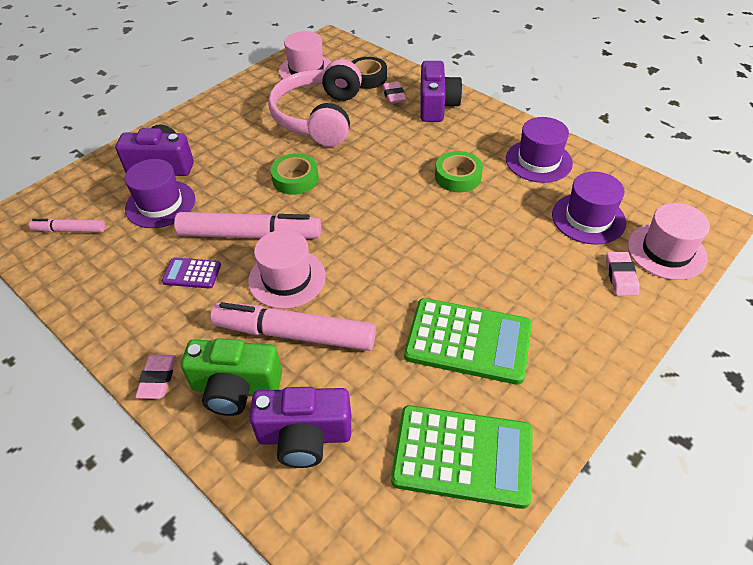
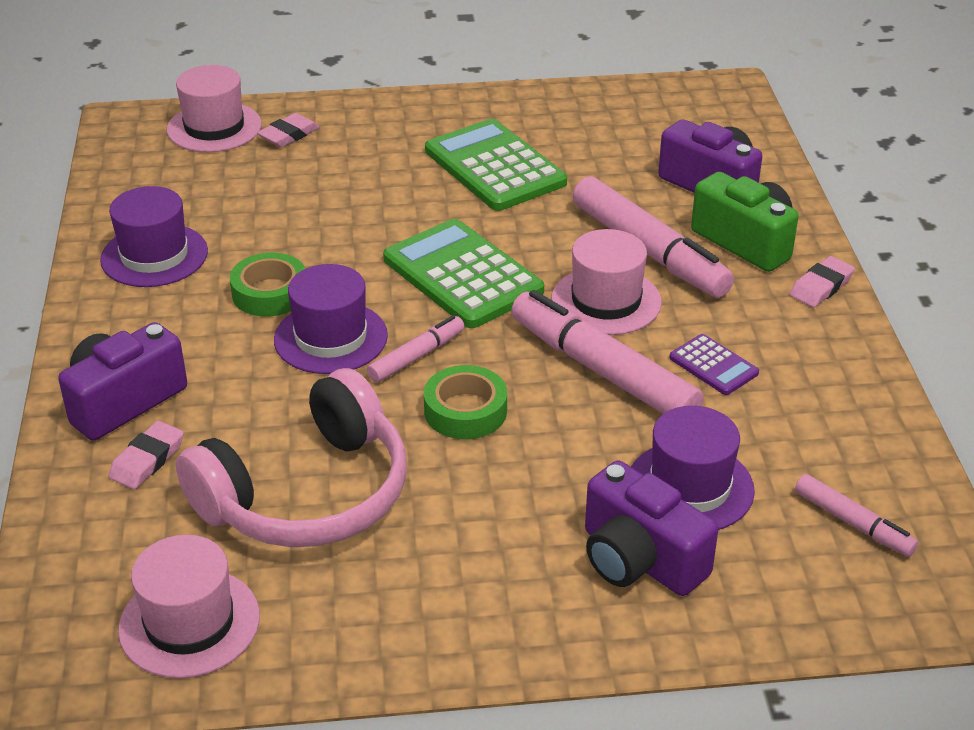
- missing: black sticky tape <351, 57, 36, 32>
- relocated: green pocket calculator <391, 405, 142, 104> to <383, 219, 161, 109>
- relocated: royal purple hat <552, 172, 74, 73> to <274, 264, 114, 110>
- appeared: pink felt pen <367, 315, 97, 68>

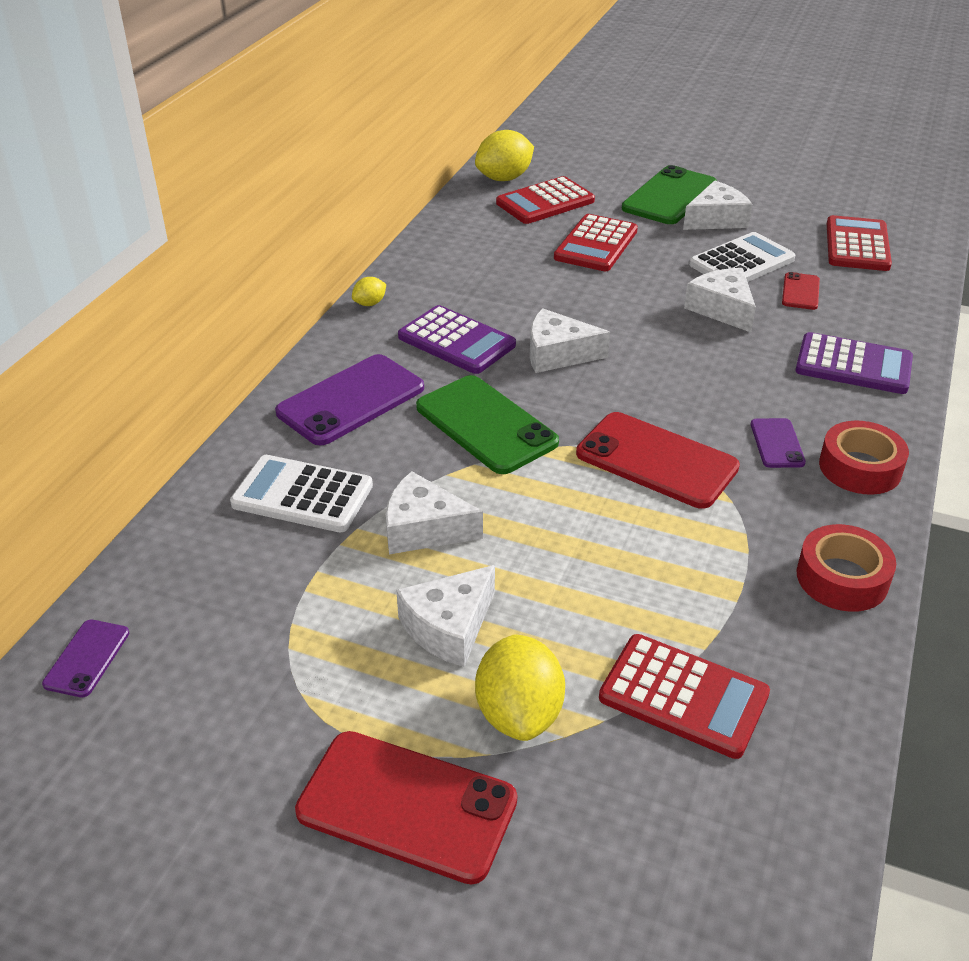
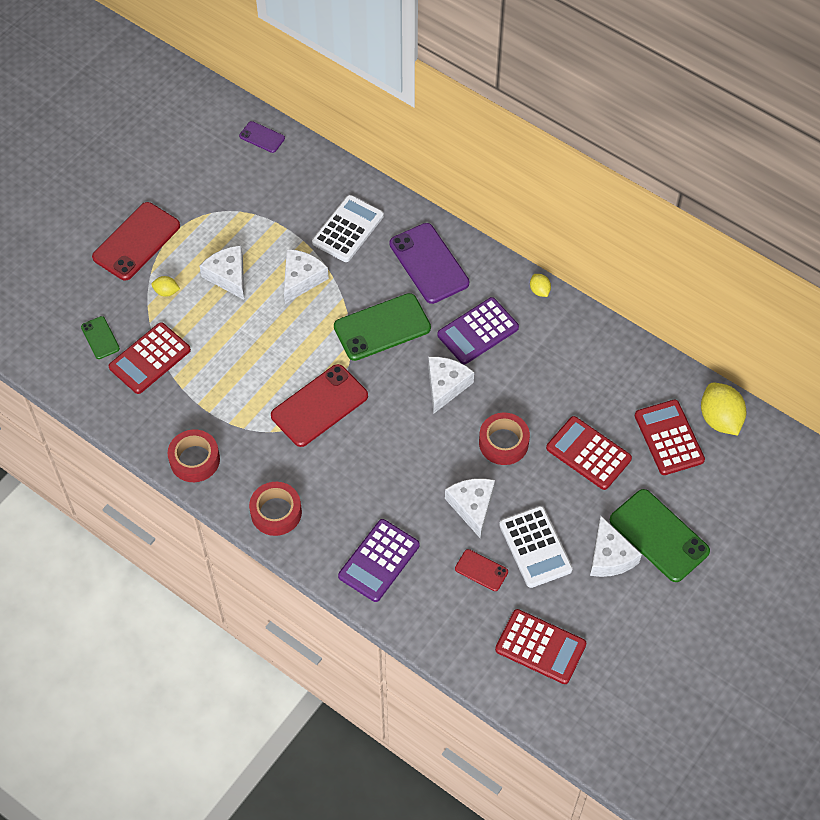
- size: yellow lemon <475, 634, 90, 107> = <151, 276, 29, 21> x0.49
- spun: snow-white cheese wedge <684, 268, 72, 64> = <445, 478, 50, 61> 90 degrees counterclockwise
- missing: royal purple phone <751, 418, 55, 50>
- appeared: green phone <81, 316, 39, 43>
- appeared: scarlet sticky tape <479, 413, 51, 52>

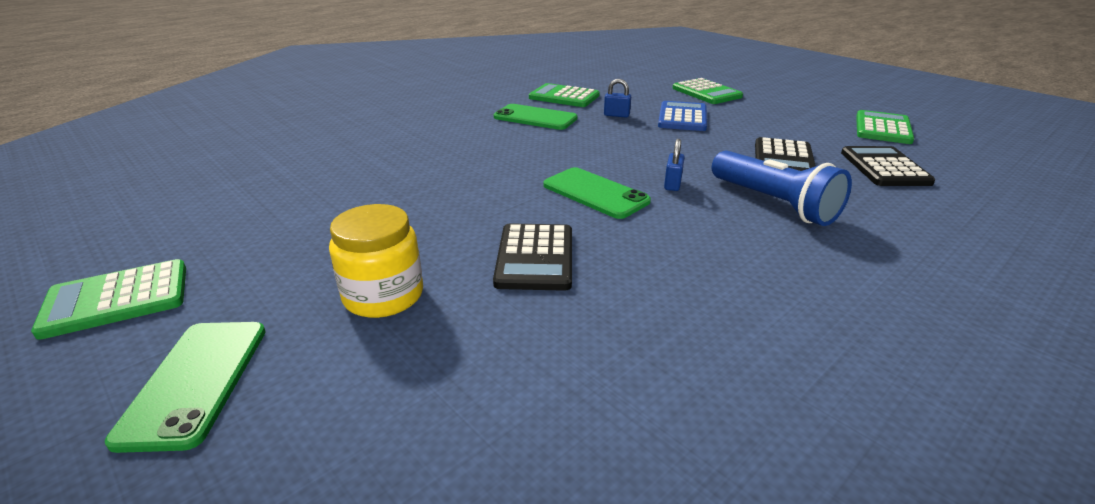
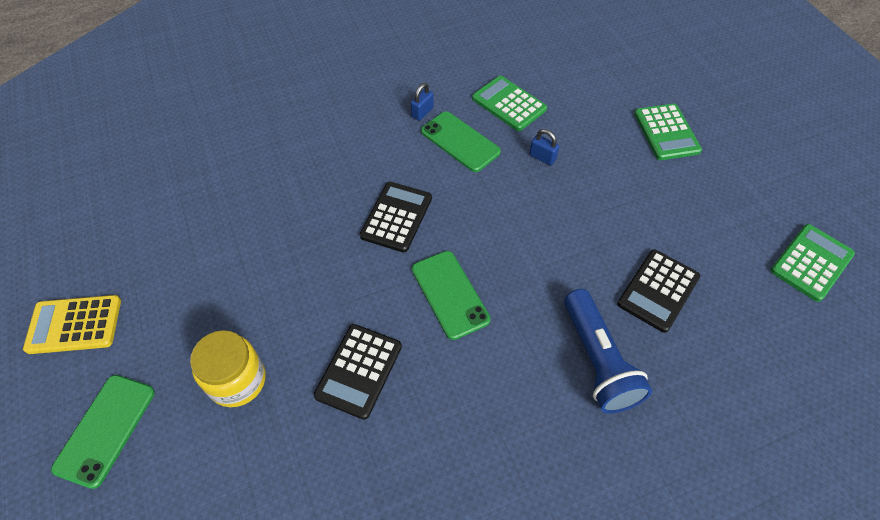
- colour: green pocket calculator <31, 259, 155, 81> to yellow pocket calculator <23, 295, 98, 59>
- missing: blue pocket calculator <658, 101, 49, 30>
- relocated: blue small lock <664, 139, 21, 52> to <411, 83, 23, 38>
- relocated: black pocket calculator <841, 146, 94, 40> to <360, 182, 72, 70>

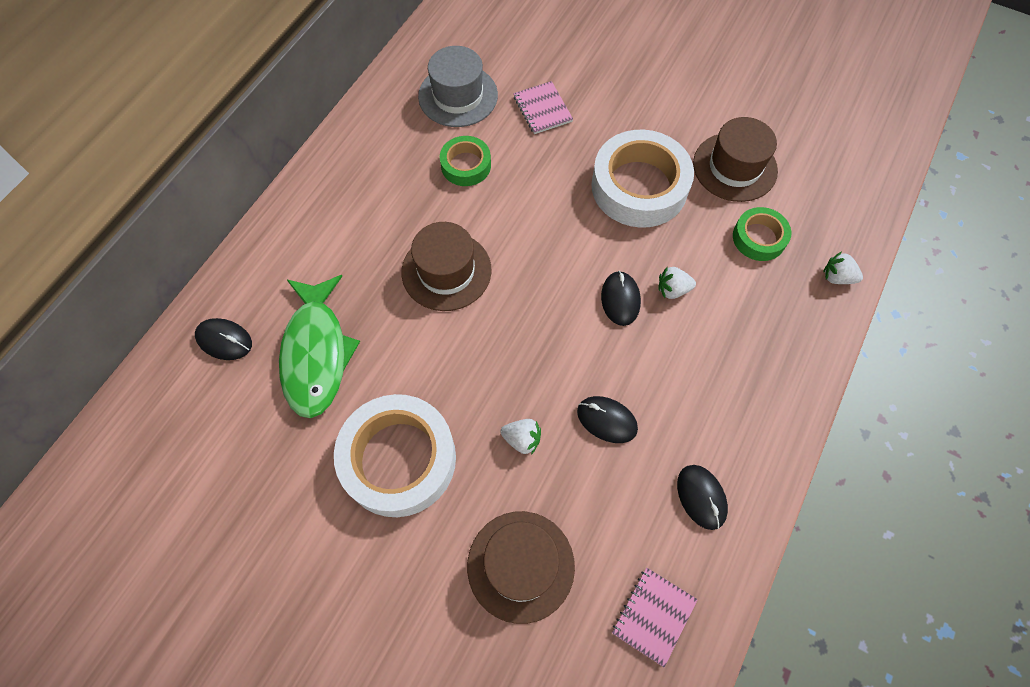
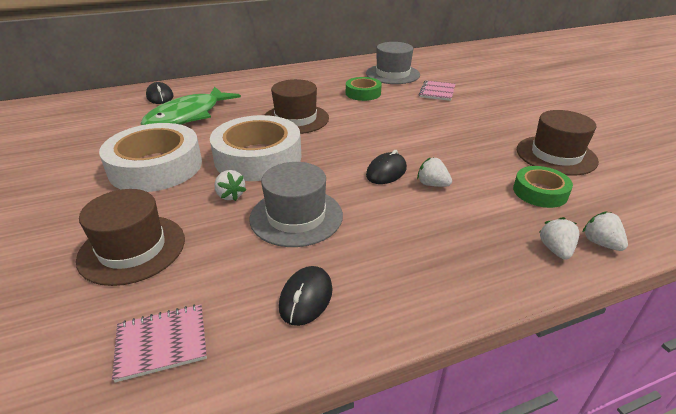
- exchanged: black mouse <577, 396, 61, 47> to ash-grey hat <250, 162, 93, 85>
- relocated: snow-white sticky tape <591, 130, 103, 98> to <210, 115, 92, 66>
- appeared: snow-white berry <539, 217, 40, 43>

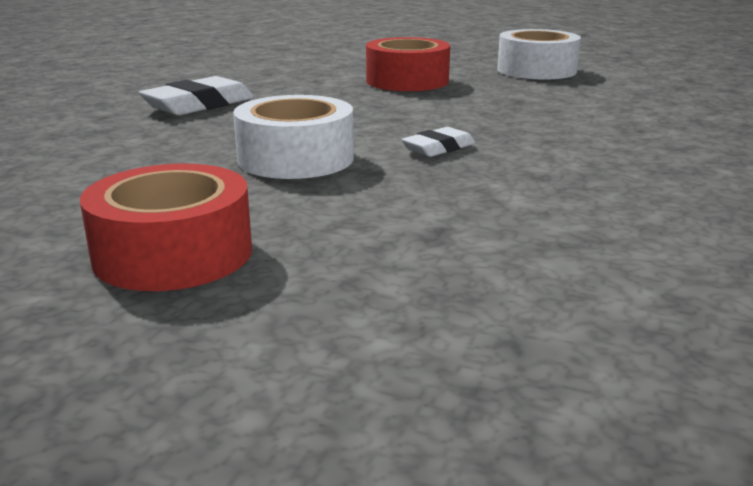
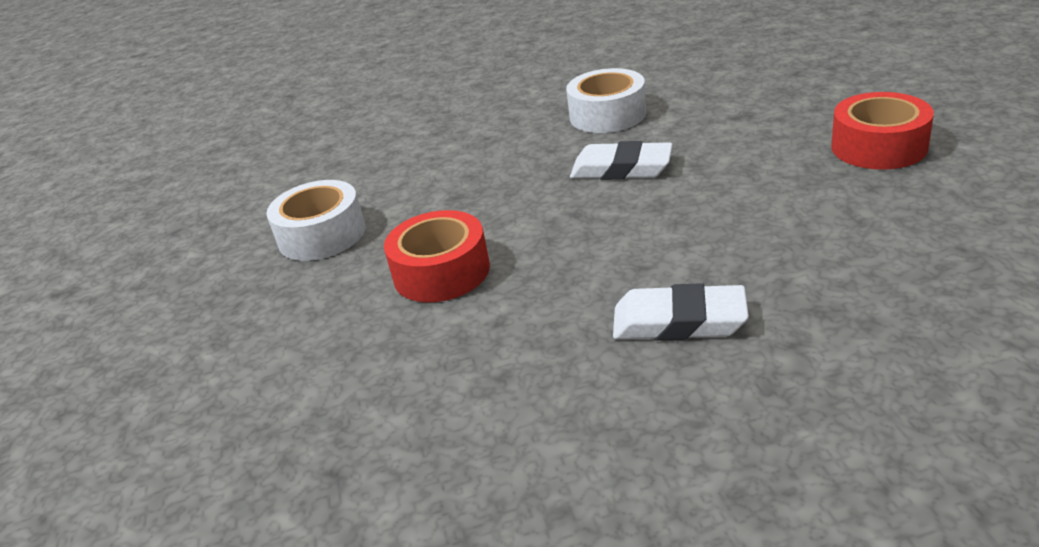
- relocated: snow-white sticky tape <233, 95, 121, 84> to <566, 68, 81, 65>
- size: snow-white pencil eraser <401, 127, 74, 30> = <570, 141, 103, 39> x1.69

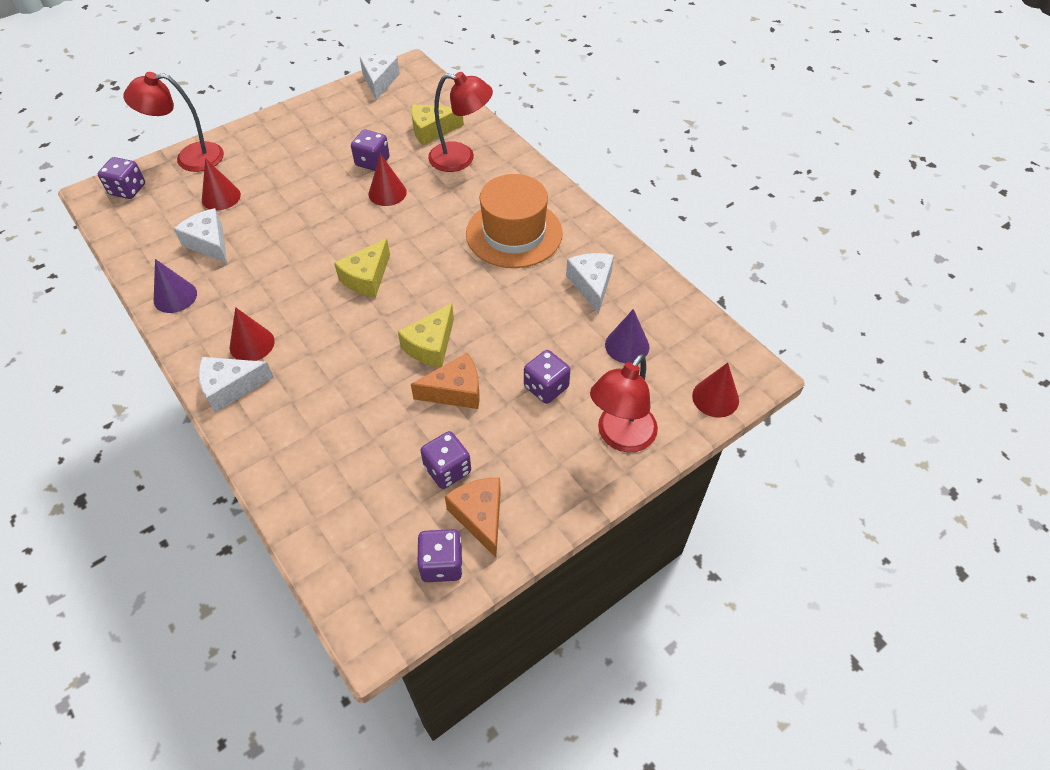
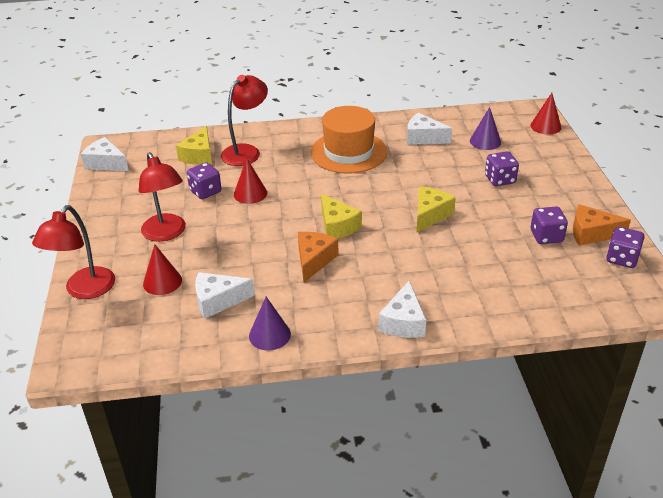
- missing: royal purple die <98, 157, 47, 42>
- missing: scarlet cone <230, 307, 45, 54>
- spun: yellow cheese wedge <398, 303, 56, 65> = <416, 186, 40, 47> 120 degrees counterclockwise
- relocated: orange cheese wedge <411, 353, 69, 56> to <298, 232, 41, 51>
- relocated: scarlet reading lamp <590, 354, 68, 99> to <138, 152, 48, 90>

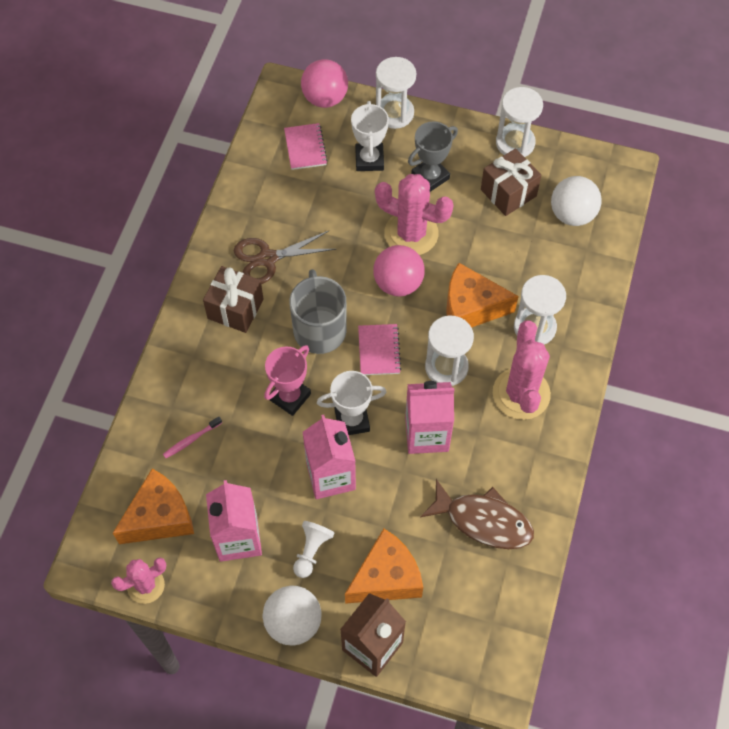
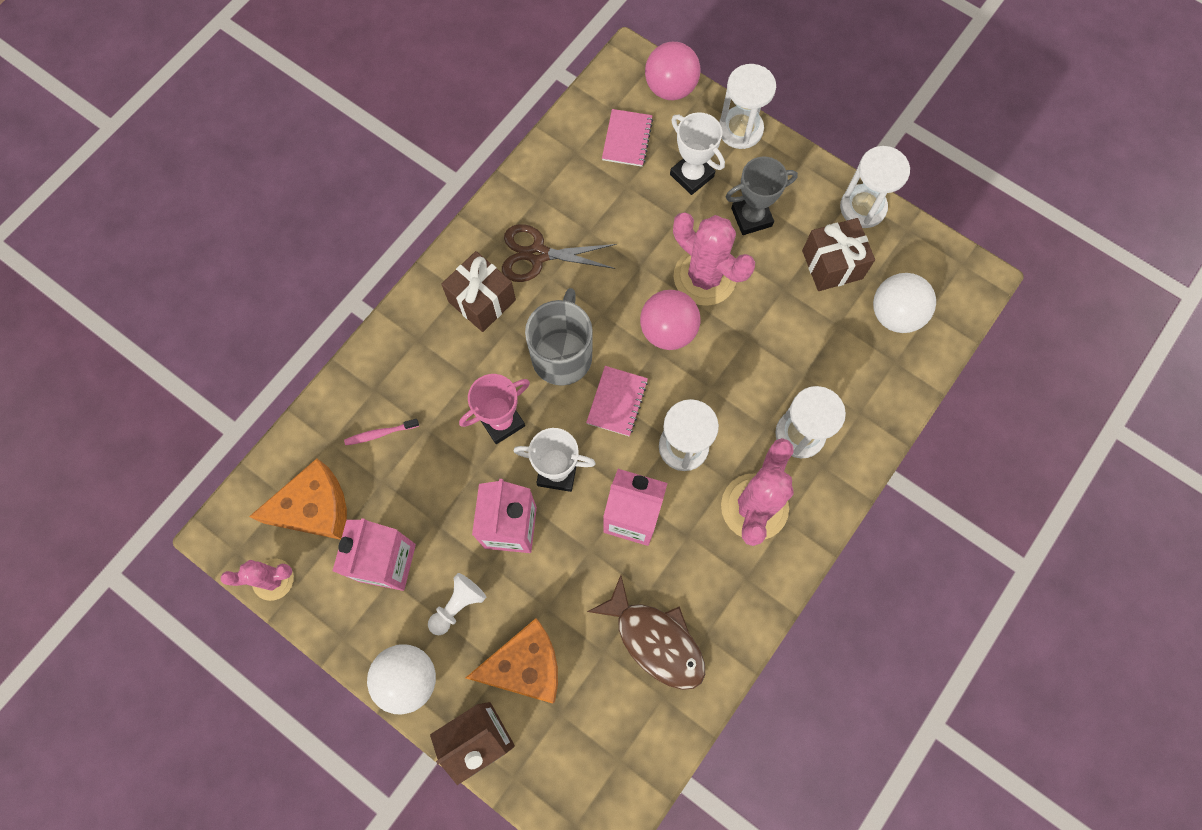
- spun: snow-white prize cup <351, 101, 38, 70> = <670, 112, 55, 83> 60 degrees counterclockwise
- missing: orange cheese wedge <446, 263, 73, 65>

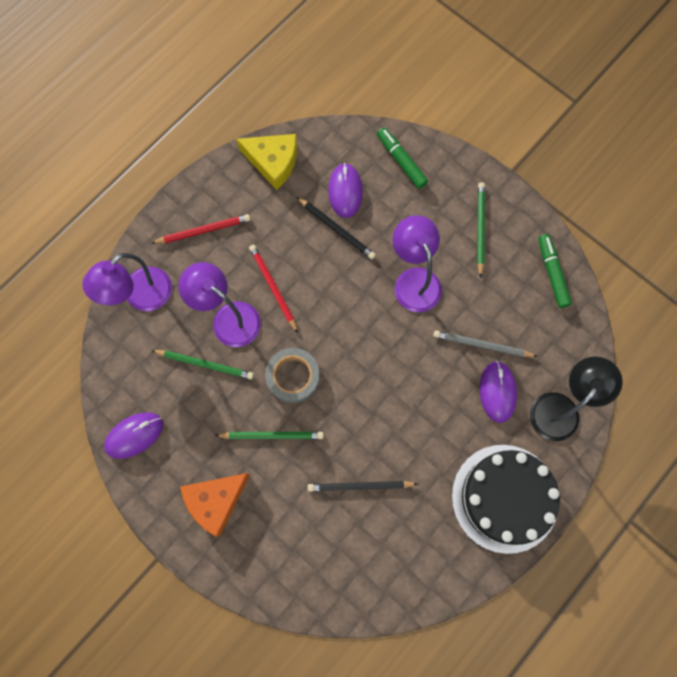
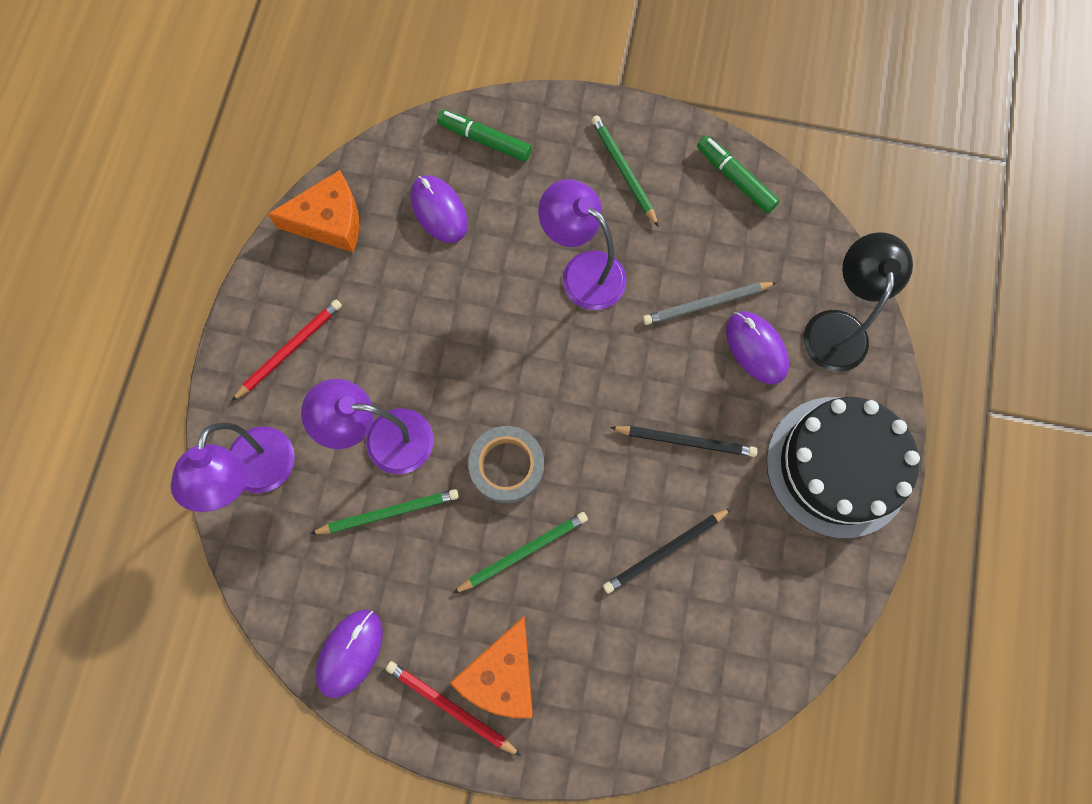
- colour: yellow cheese wedge <236, 134, 61, 56> to orange cheese wedge <268, 170, 91, 83>
- relocated: scarlet pencil <249, 245, 49, 88> to <386, 661, 135, 95>
- relocated: black pencil <297, 197, 79, 62> to <610, 426, 148, 31>

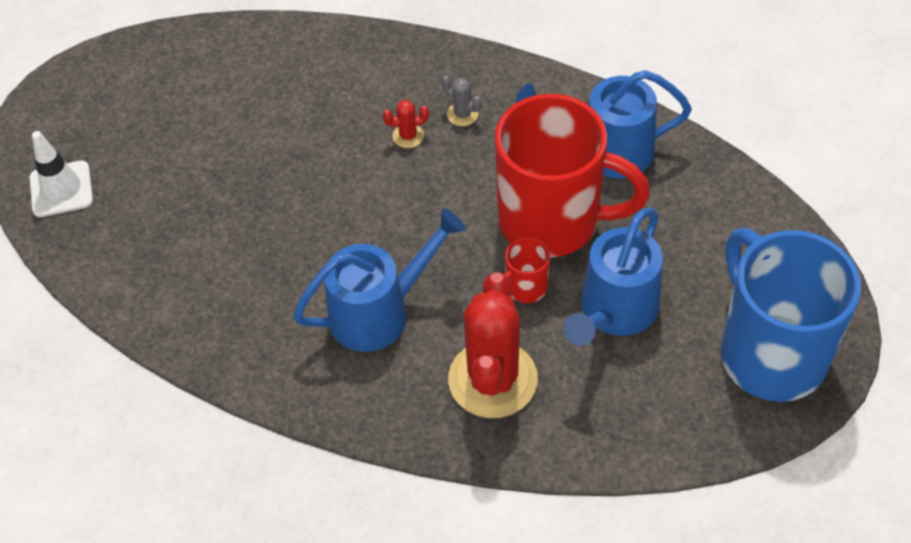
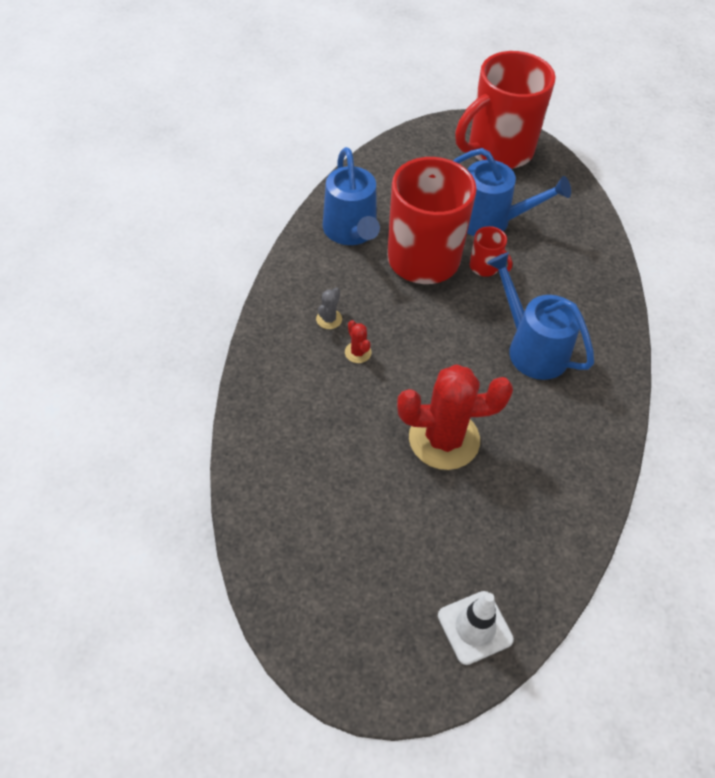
- relocated: scarlet cactus <448, 272, 90, 146> to <397, 364, 116, 106>
- colour: blue mug <721, 228, 140, 174> to scarlet mug <455, 51, 101, 118>

